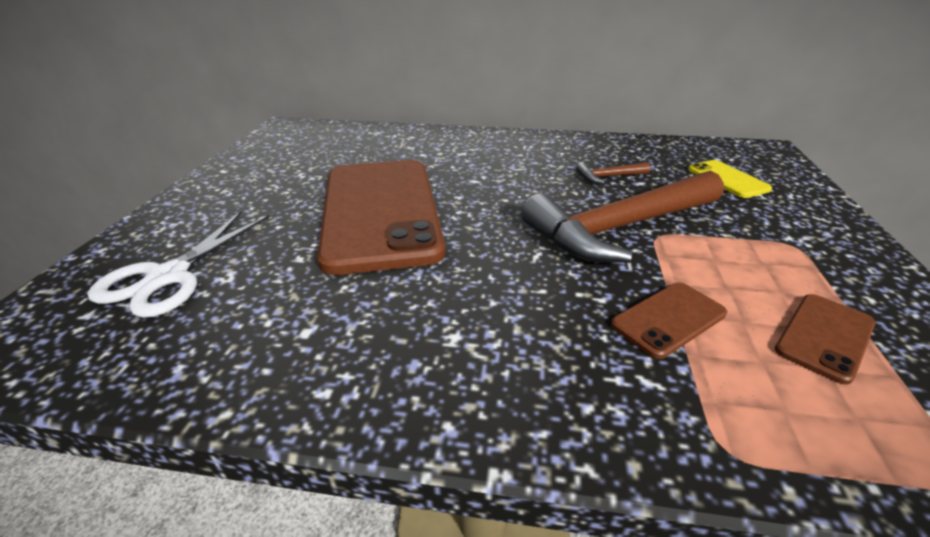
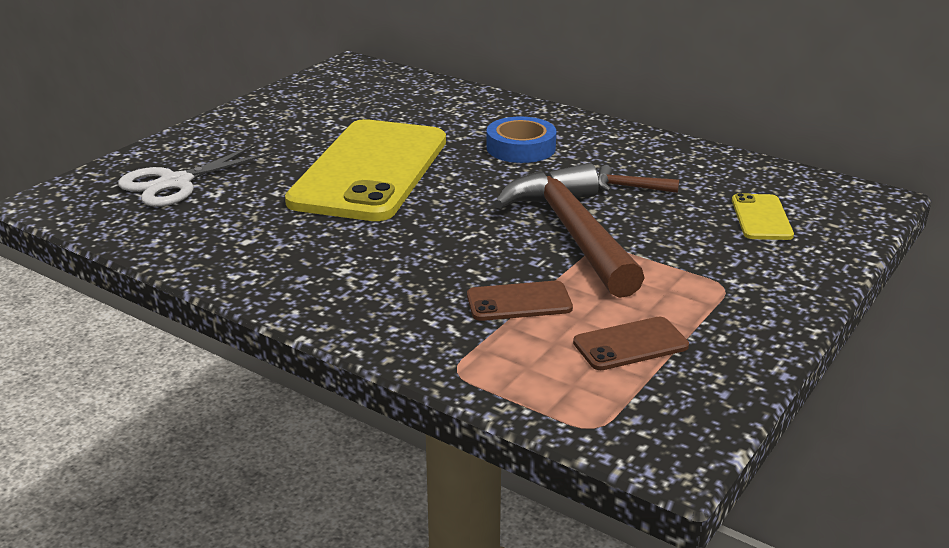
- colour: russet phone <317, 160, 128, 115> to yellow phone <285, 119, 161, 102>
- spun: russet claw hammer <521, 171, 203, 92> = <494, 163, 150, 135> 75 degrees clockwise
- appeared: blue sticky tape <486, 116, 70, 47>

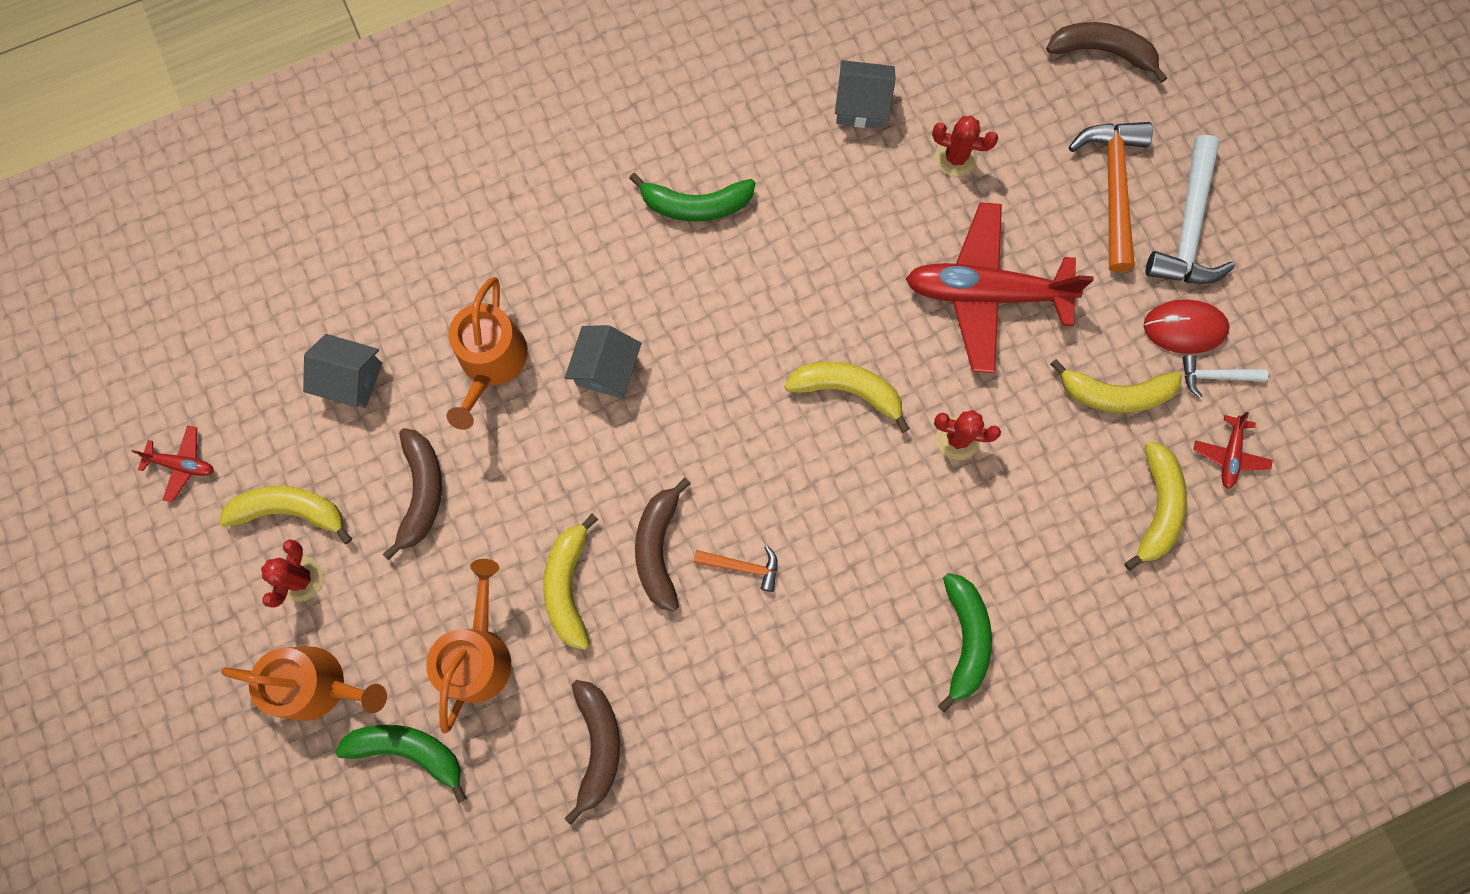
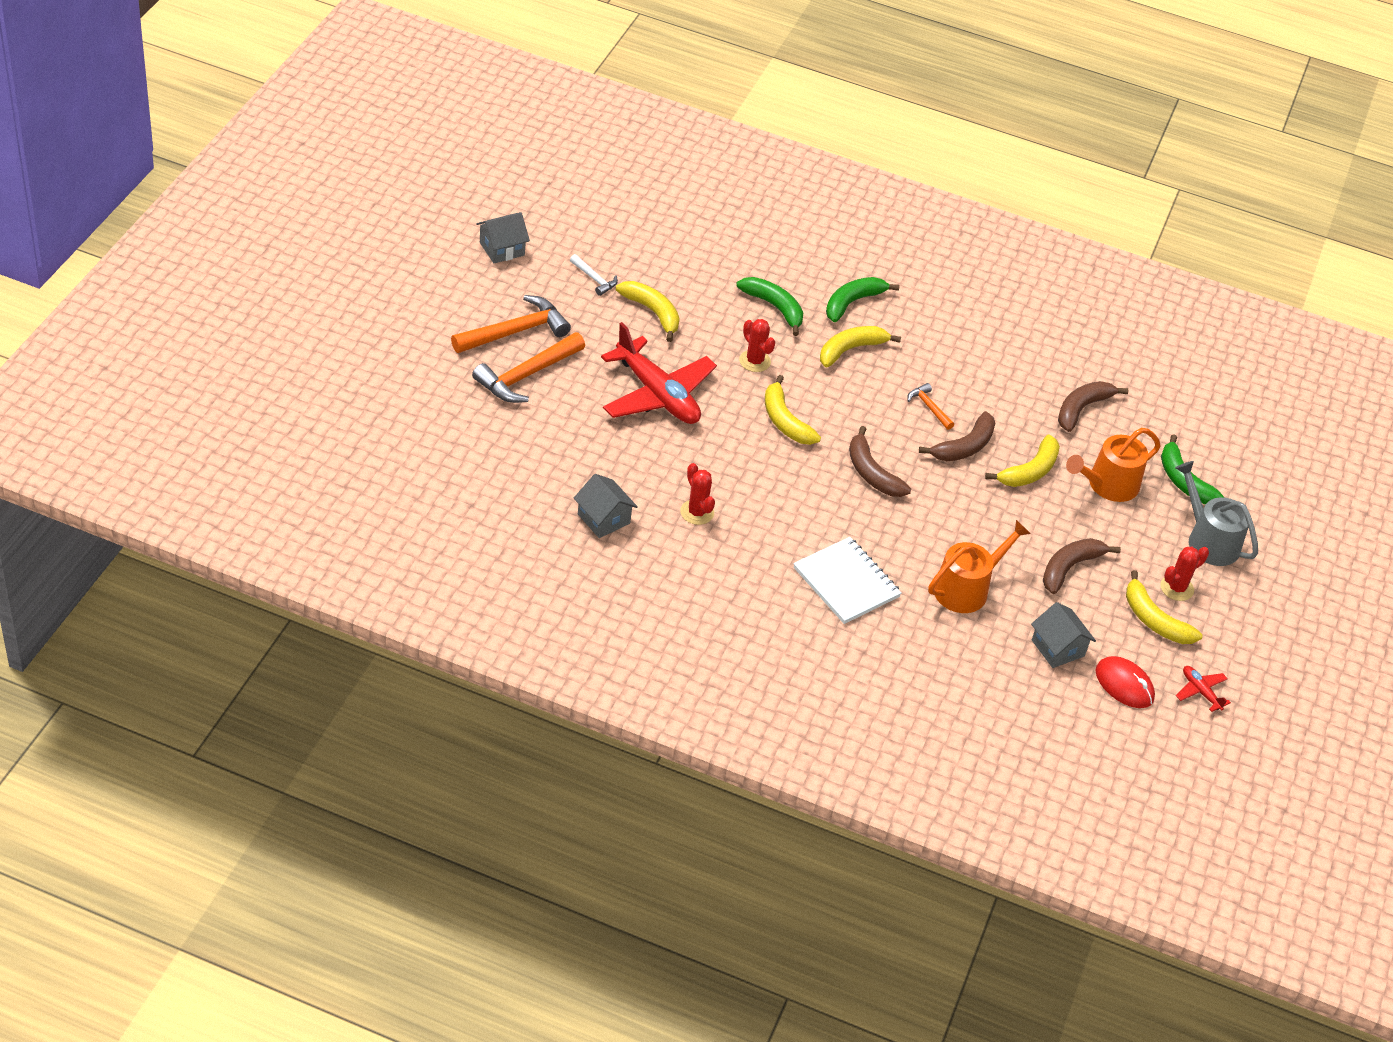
- colour: orange sprinkling can <221, 647, 166, 74> to ash-grey sprinkling can <1175, 461, 83, 105>
- relocated: ash-grey cottage <565, 325, 77, 73> to <476, 212, 54, 51>
- relocated: green toy banana <629, 173, 126, 49> to <736, 277, 67, 59>
- relocated: scarlet cactus <932, 116, 66, 61> to <680, 463, 35, 62>
- relocated: russet toy banana <1046, 22, 121, 61> to <849, 426, 62, 71>
- relocated: yellow toy banana <1124, 441, 63, 130> to <820, 326, 81, 41>
- relocated: scarlet mouse <1144, 299, 86, 55> to <1095, 656, 60, 52>
- colour: snow-white claw hammer <1146, 135, 89, 149> to orange claw hammer <451, 295, 120, 58>
- missing: scarlet toy plane <1193, 412, 80, 77>
- appeared: snow-white notepad <793, 537, 109, 87>

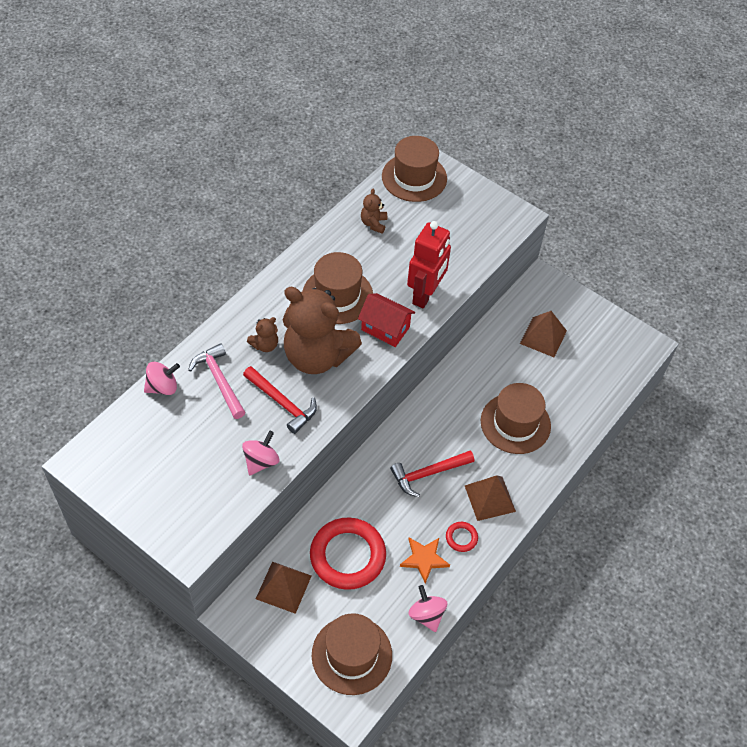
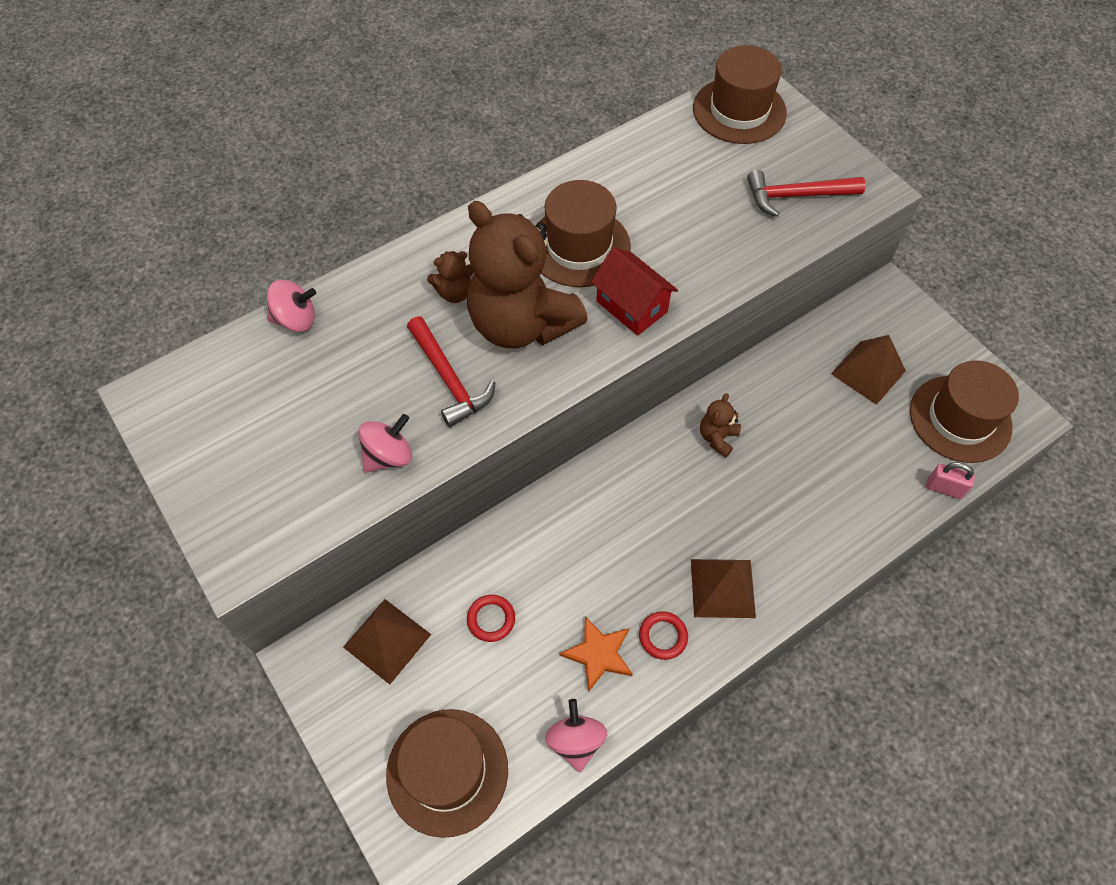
- missing: pink claw hammer <188, 344, 58, 75>
- size: scarlet hoop <310, 517, 76, 73> = <467, 595, 48, 47> x0.43
- relocated: russet teddy bear <361, 189, 26, 45> to <700, 393, 41, 65>
- relocated: scarlet claw hammer <390, 451, 84, 46> to <747, 170, 118, 47>
- missing: scarlet robot <407, 221, 44, 87>
- relocated: russet hat <481, 383, 70, 71> to <910, 360, 109, 103>
- appeared: pink small lock <926, 462, 49, 37>

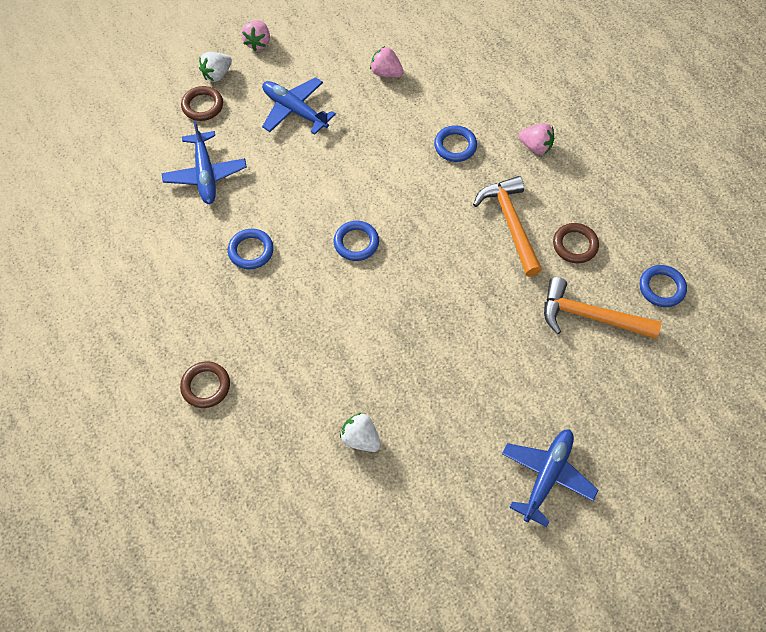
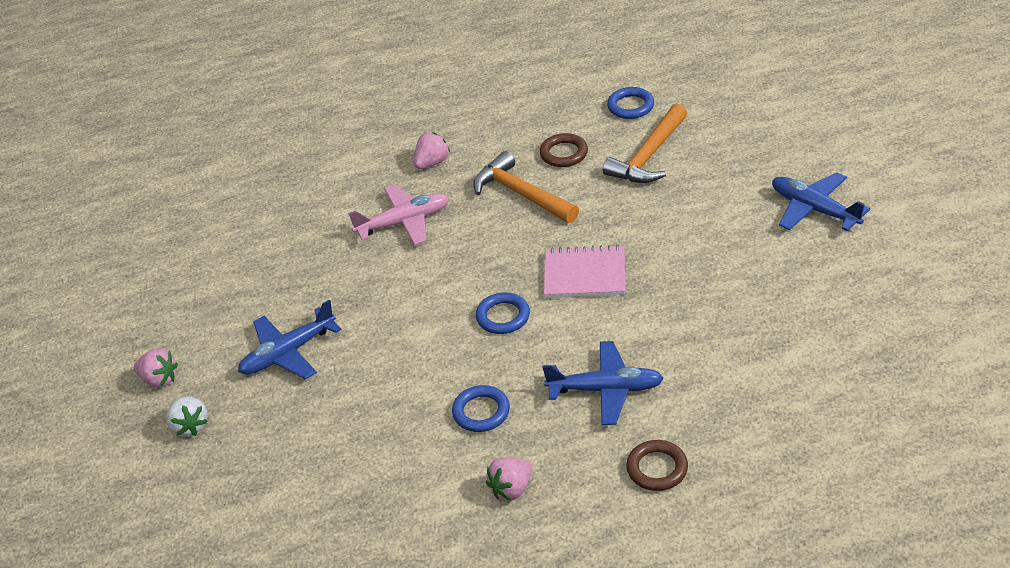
- relocated: blue toy plane <162, 120, 85, 84> to <543, 341, 121, 84>
- missing: russet hoop <181, 86, 42, 35>
- missing: snow-white berry <340, 413, 41, 39>
- relocated: pink berry <370, 46, 34, 31> to <486, 458, 47, 43>
- exchanged: blue hoop <434, 125, 43, 37> to pink toy plane <349, 185, 100, 60>
- spun: orange claw hammer <473, 176, 69, 100> = <473, 151, 106, 72> 45 degrees clockwise
- appeared: pink notepad <544, 245, 81, 53>

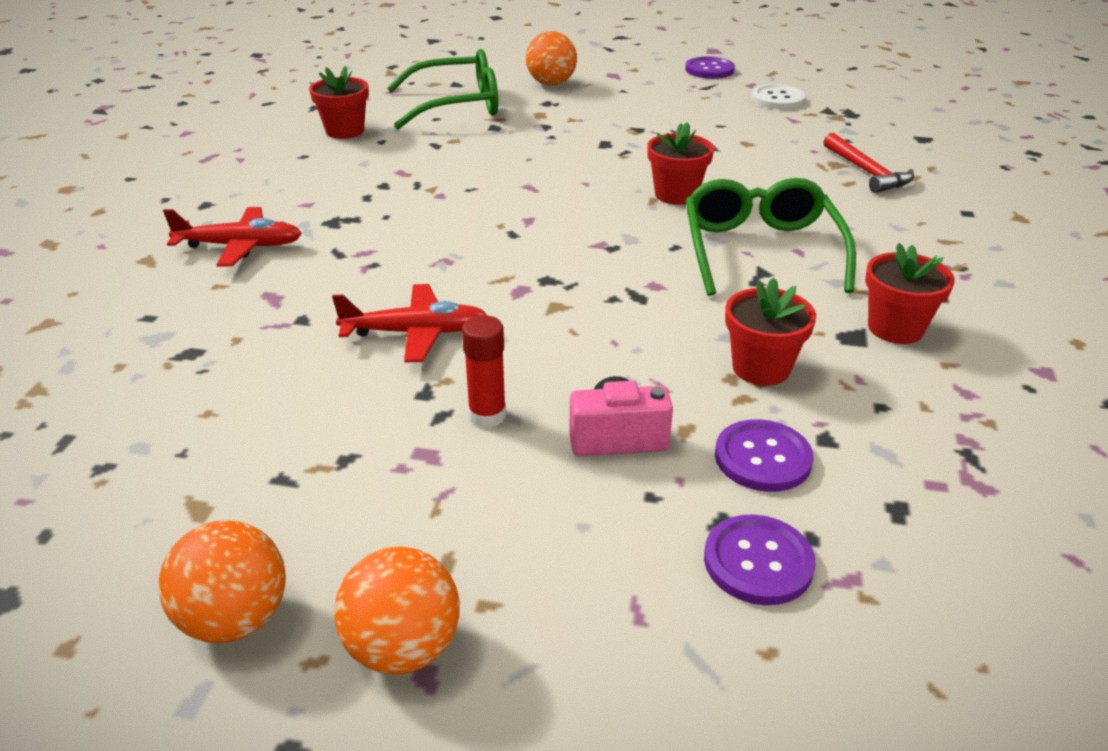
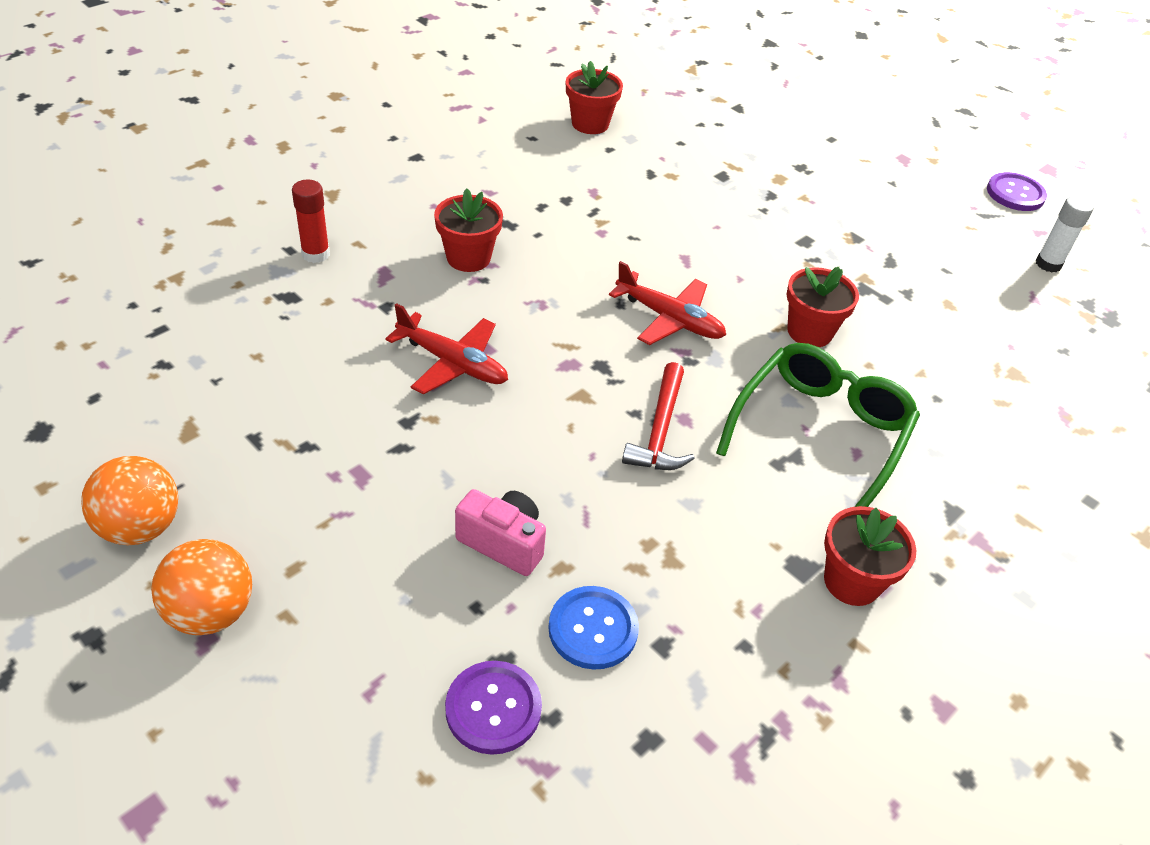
- relocated: scarlet toy plane <163, 207, 139, 59> to <609, 261, 117, 84>
- missing: green glasses <387, 49, 111, 80>
- relocated: scarlet stick of glue <462, 315, 44, 113> to <292, 179, 38, 84>
- missing: orange ball <526, 31, 51, 54>
- colour: royal purple sewing button <715, 419, 99, 73> to blue sewing button <548, 586, 91, 84>
- relocated: scarlet flower pot <725, 278, 91, 108> to <434, 189, 69, 83>
- exchanged: snow-white sewing button <752, 84, 54, 25> to snow-white stick of glue <1036, 196, 58, 77>
- relocated: scarlet claw hammer <823, 133, 91, 60> to <622, 362, 73, 108>

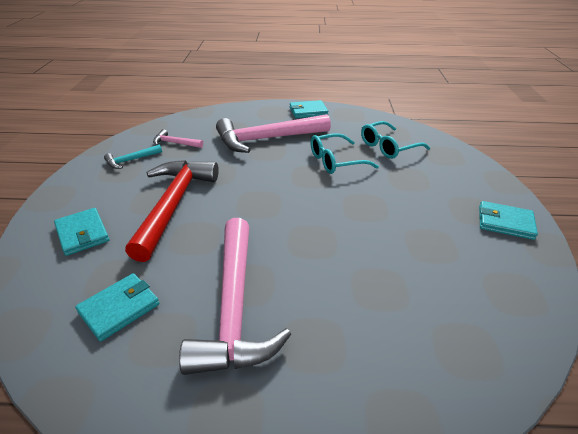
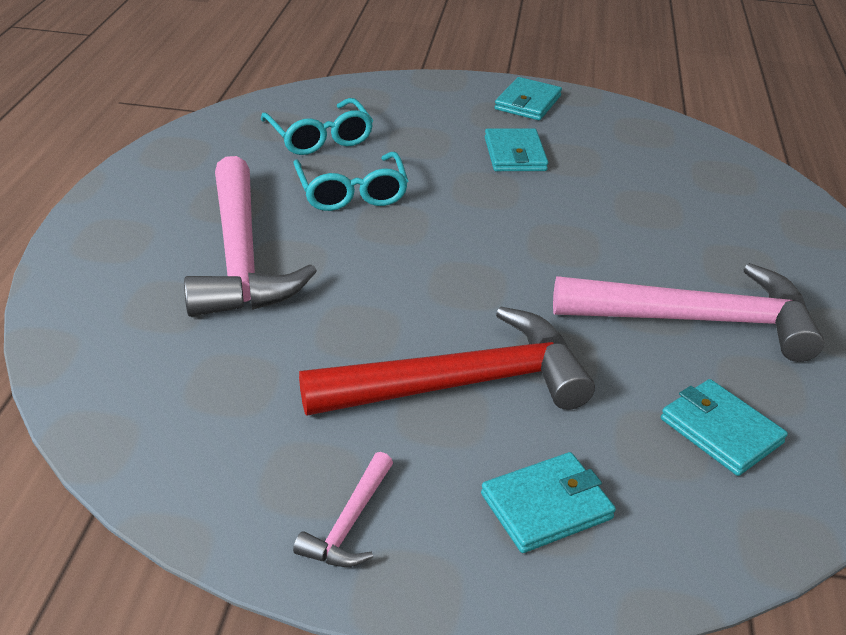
- missing: turquoise claw hammer <104, 145, 58, 24>
- spun: scarlet claw hammer <125, 160, 94, 102> = <299, 307, 296, 109> 150 degrees clockwise
- relocated: pink claw hammer <153, 129, 50, 19> to <293, 452, 100, 115>
- relocated: turquoise wallet <290, 100, 38, 18> to <485, 128, 63, 43>

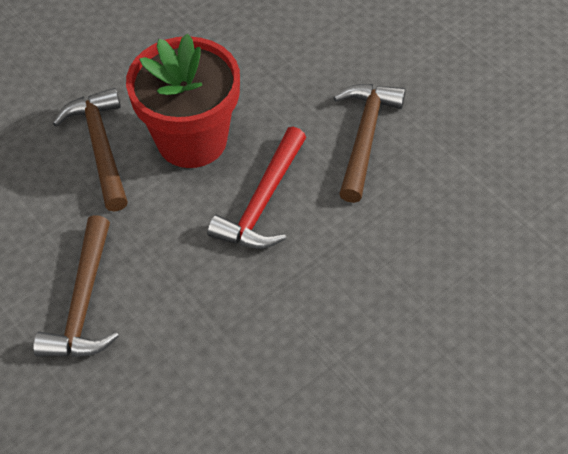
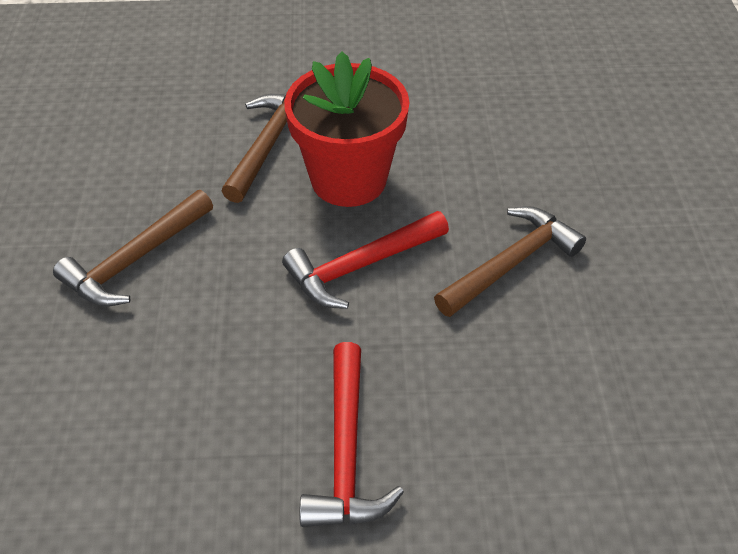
- appeared: scarlet claw hammer <299, 342, 105, 185>

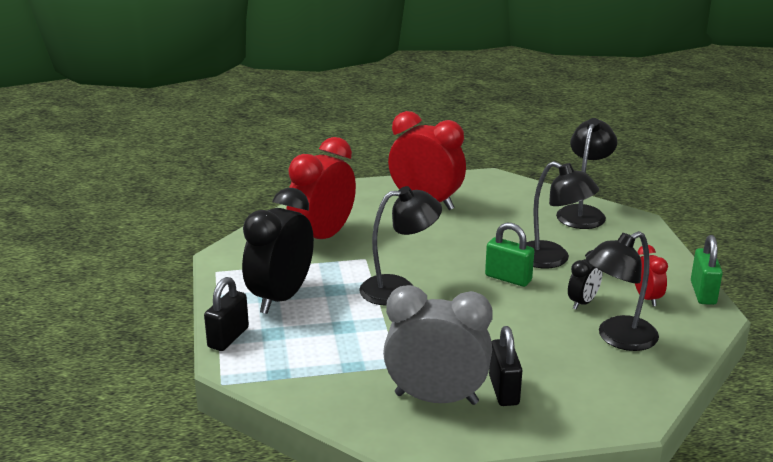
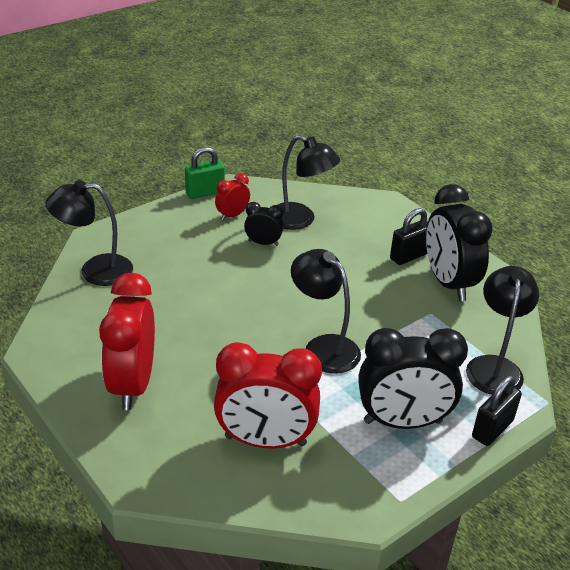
- spun: black small lock <204, 277, 45, 74> = <472, 376, 50, 70> 45 degrees counterclockwise
- colour: ash-grey bedside clock <383, 285, 110, 120> to black bedside clock <426, 184, 67, 117>
- missing: green small lock <485, 223, 49, 64>
- relocated: black reading lamp <526, 161, 73, 108> to <466, 266, 73, 129>

